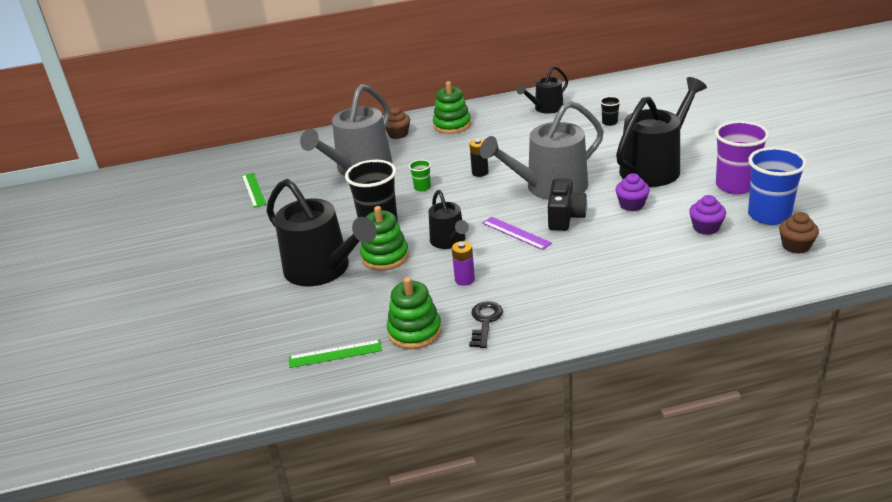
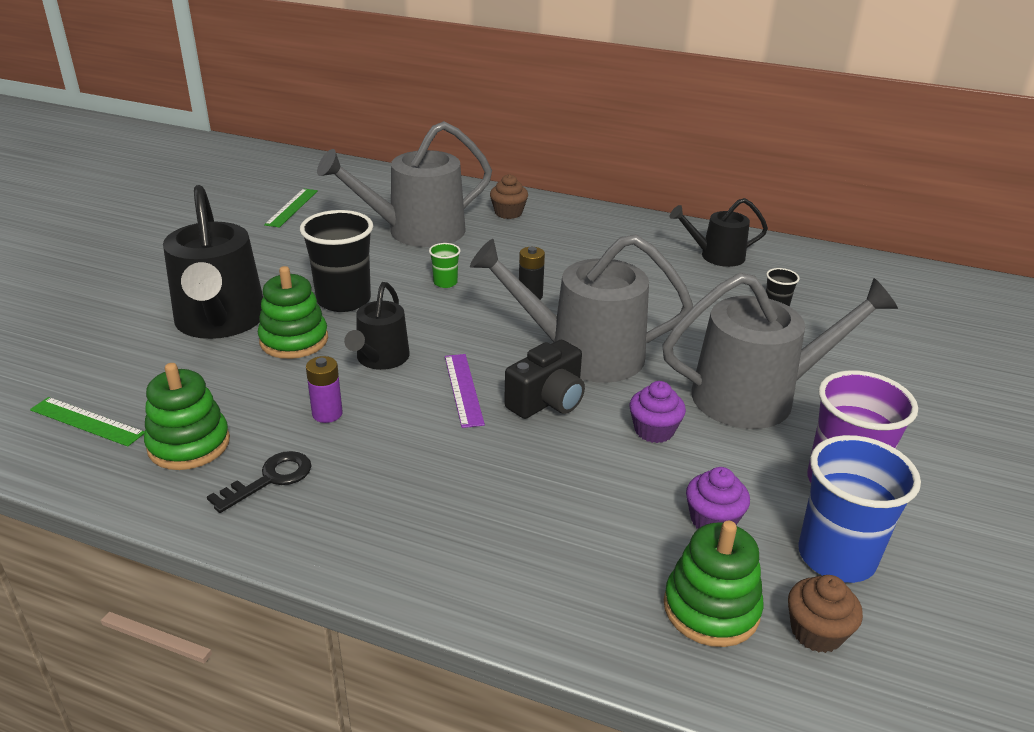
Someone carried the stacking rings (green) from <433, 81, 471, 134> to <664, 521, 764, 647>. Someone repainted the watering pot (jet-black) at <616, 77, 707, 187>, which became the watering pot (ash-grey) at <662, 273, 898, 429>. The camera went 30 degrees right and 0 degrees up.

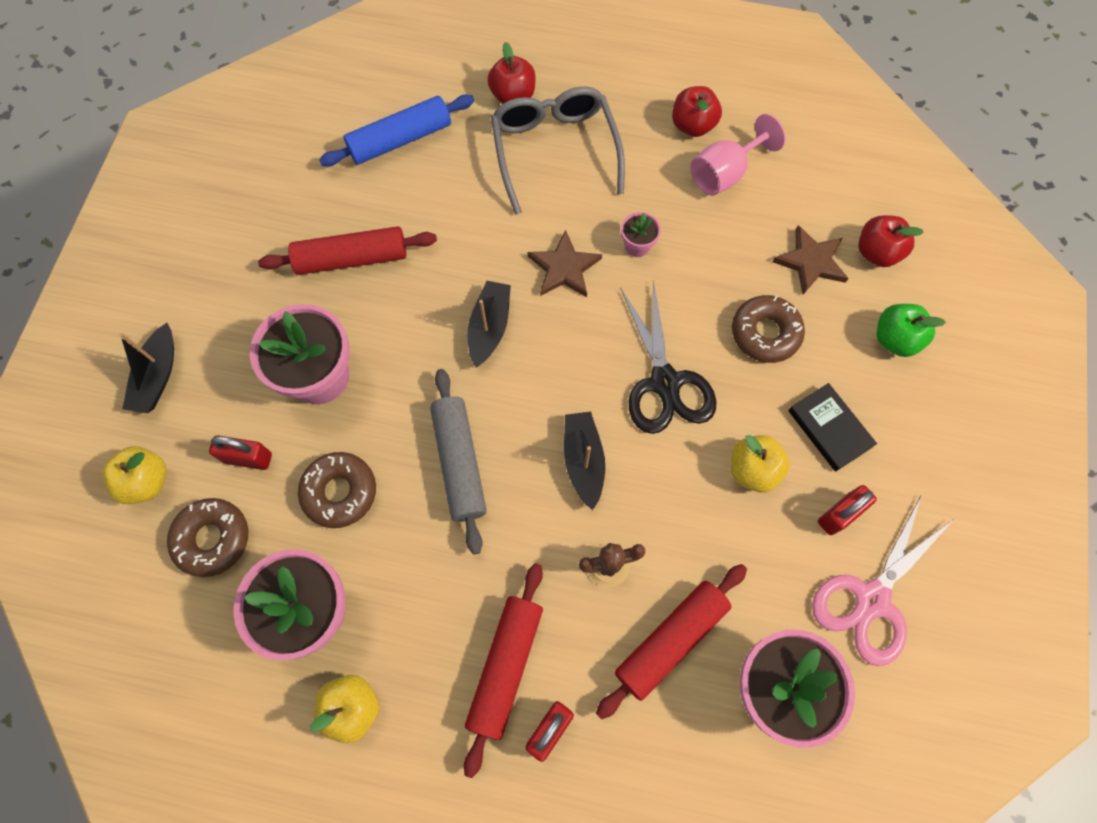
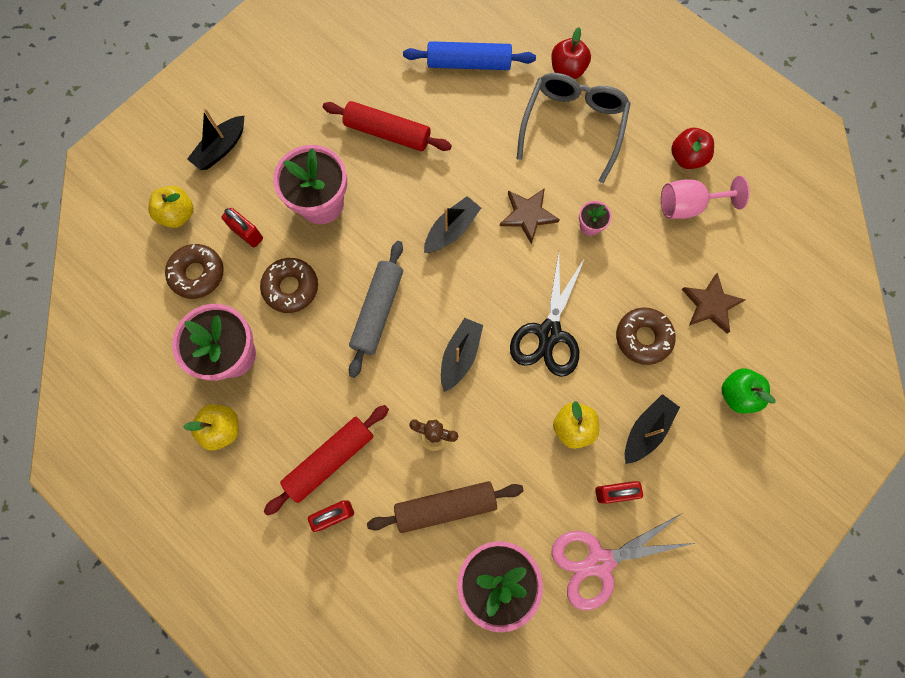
Someone took away the apple fruit (red) at <858, 215, 924, 267>. Someone swapped the hardcover (jet-black) at <788, 383, 877, 472> for the sailboat (jet-black) at <625, 394, 680, 464>. Someone repainted the pastry roller (red) at <596, 564, 747, 719>, which became the pastry roller (dark brown) at <367, 481, 524, 533>. The camera went 30 degrees right and 5 degrees up.

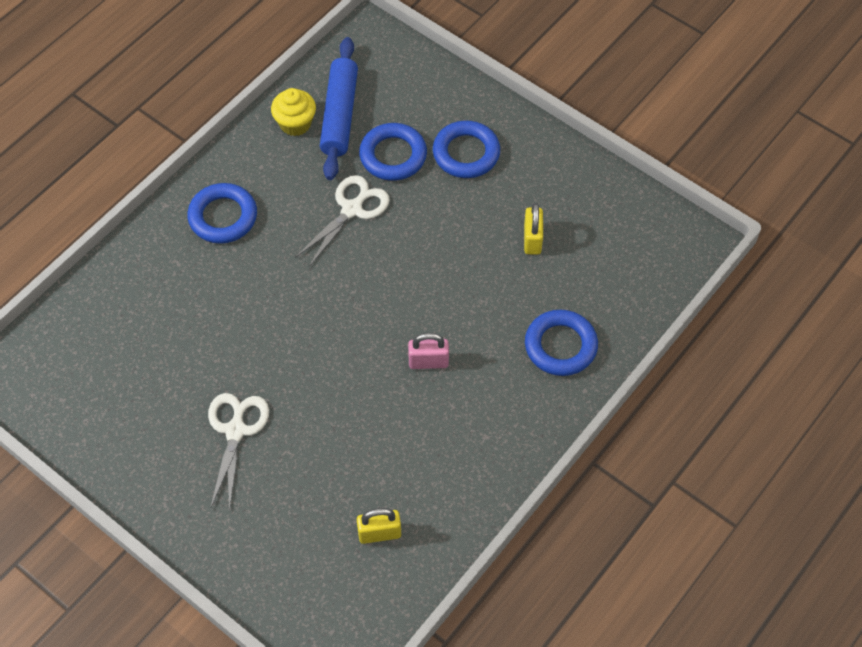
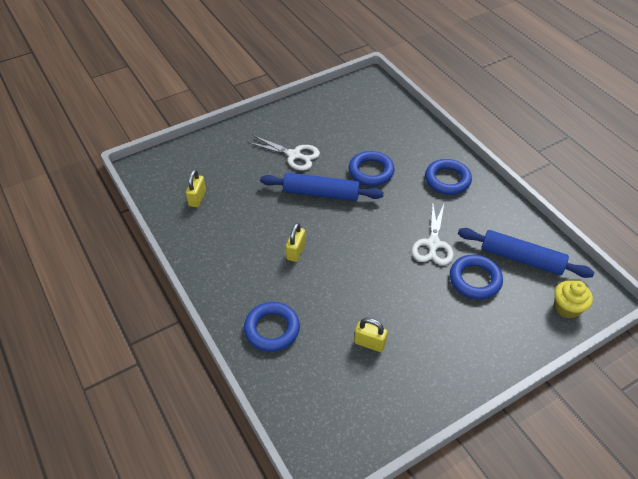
Someone put down the pastry roller (blue) at <260, 173, 384, 201>. Someone carried the muffin (golden) from <271, 88, 316, 136> to <555, 280, 593, 318>. Someone carried the ring (blue) from <433, 120, 500, 178> to <349, 151, 395, 186>. Someone repainted the small lock (pink) at <408, 333, 449, 369>, which became the small lock (golden) at <286, 223, 306, 262>. Someone rotated the scissors (pure white) at <295, 175, 390, 267> by 45 degrees clockwise. The camera went 110 degrees right and 10 degrees down.

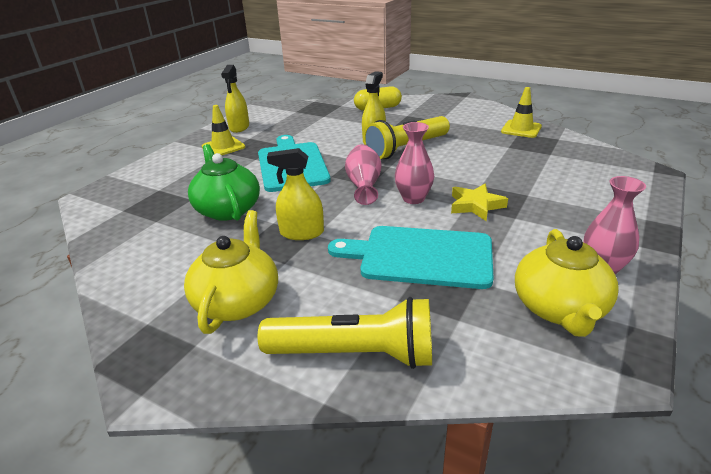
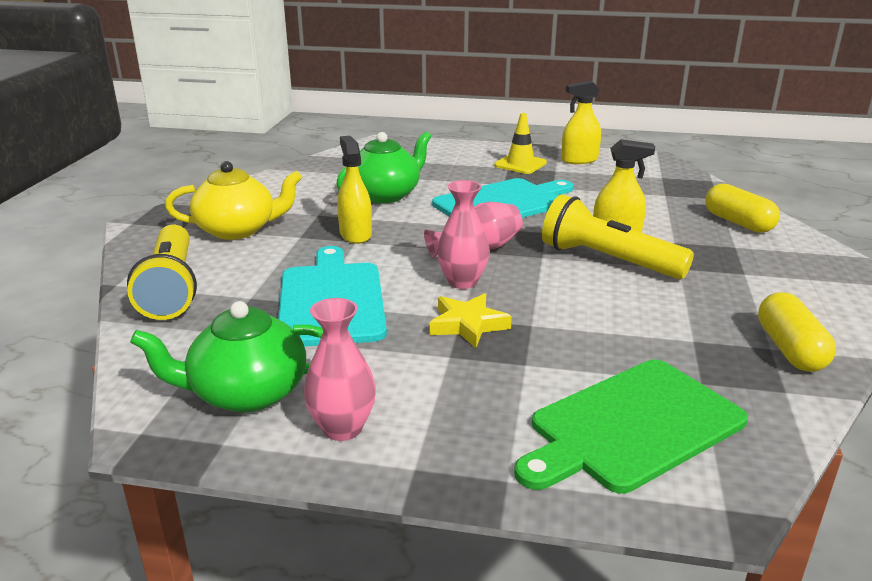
Someone put down the cutting board (green) at <514, 360, 748, 493>. Someone swapped the safety cone (golden) at <501, 87, 542, 138> for the pill shape (golden) at <758, 292, 836, 372>. Someone repainted the teapot (golden) at <515, 229, 619, 337>, which became the teapot (green) at <130, 301, 323, 412>. The camera went 70 degrees right and 5 degrees down.

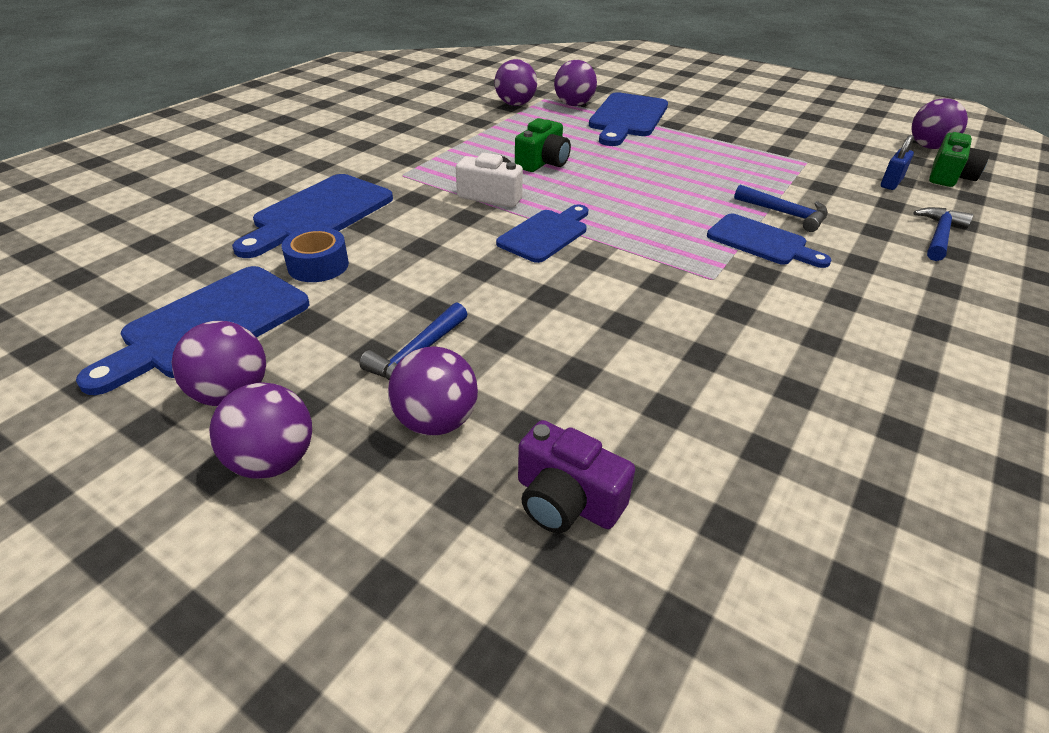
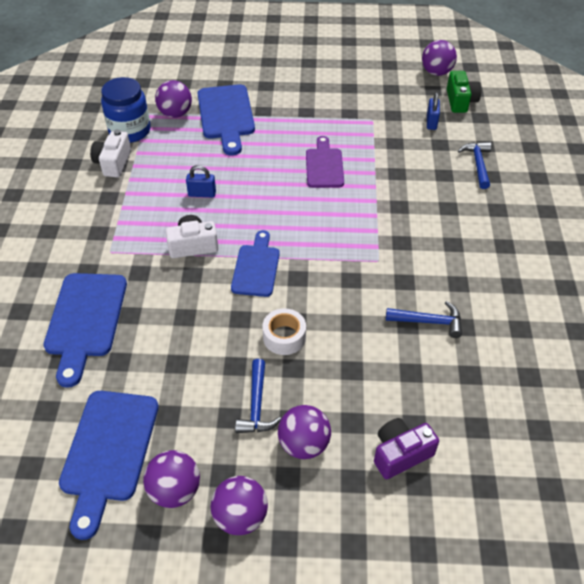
Someone took away the tape (blue) at <282, 227, 349, 282>. Someone took away the cutting board (blue) at <707, 214, 832, 268>. Someone put down the compact camera (pure white) at <90, 130, 131, 177>. Someone put down the tape (pure white) at <262, 308, 306, 355>. Someone put down the cutting board (purple) at <306, 136, 344, 188>. Someone carried the hammer (blue) from <734, 185, 828, 232> to <386, 301, 462, 338>. Someone swapped the ball (purple) at <494, 59, 537, 106> for the preserve jar (blue) at <101, 77, 150, 143>. Someone swapped the compact camera (green) at <515, 118, 571, 172> for the small lock (blue) at <186, 165, 216, 197>. Someone rotated the compact camera (purple) at <518, 420, 635, 533> by 150 degrees clockwise. The camera went 30 degrees left and 10 degrees up.

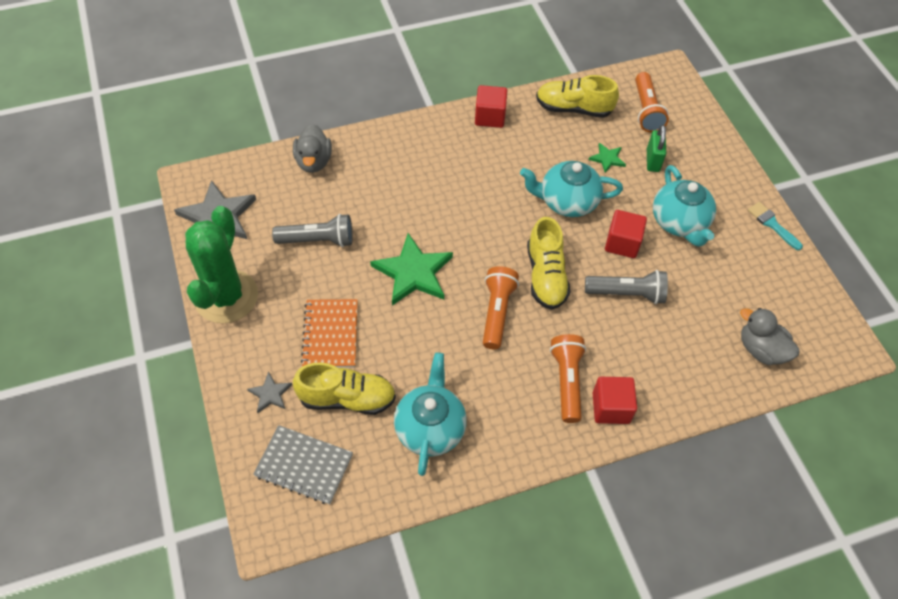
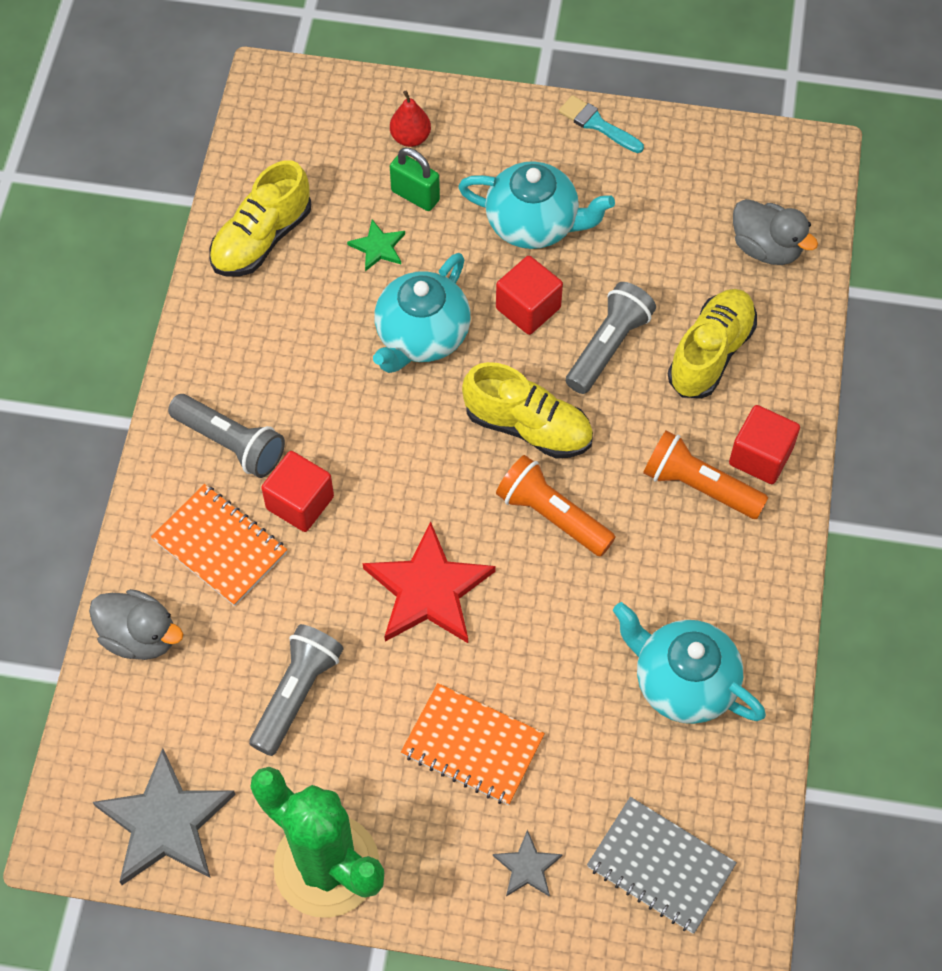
Someone took away the pocket torch (orange) at <635, 72, 669, 132>. Someone put down the notebook (orange) at <151, 484, 287, 606>. Someone put down the pocket torch (ash-grey) at <168, 394, 285, 478>. Someone put down the pear (red) at <390, 91, 431, 147>. Someone carried the lace-up shoe (golden) from <293, 362, 396, 415> to <668, 289, 757, 398>. Someone carried the solid cube (red) from <475, 85, 507, 128> to <261, 451, 334, 532>. Someone repainted the five-pointed star (green) at <370, 233, 453, 305>, which became the five-pointed star (red) at <363, 521, 496, 643>. Someone rotated the notebook (ash-grey) at <253, 425, 353, 504> by 75 degrees clockwise. Someone rotated the rubber duck (ash-grey) at <740, 308, 800, 365> by 120 degrees counterclockwise. Someone rotated the brush (teal) at <748, 202, 803, 250> by 45 degrees clockwise. The camera went 60 degrees left and 5 degrees up.

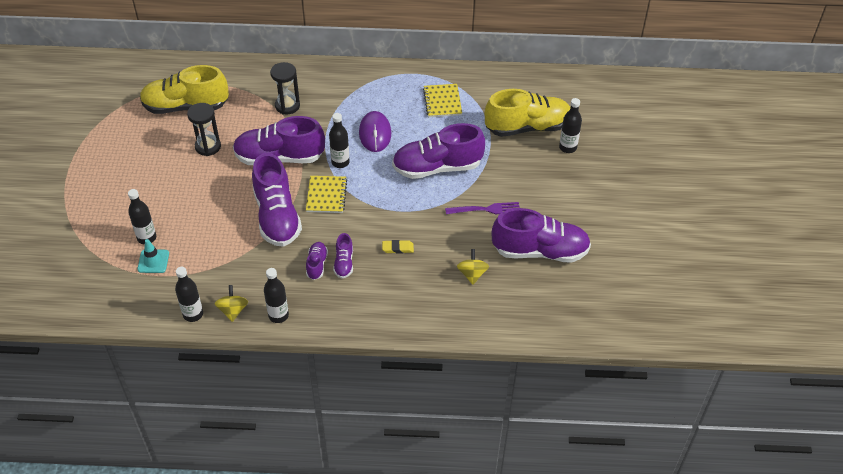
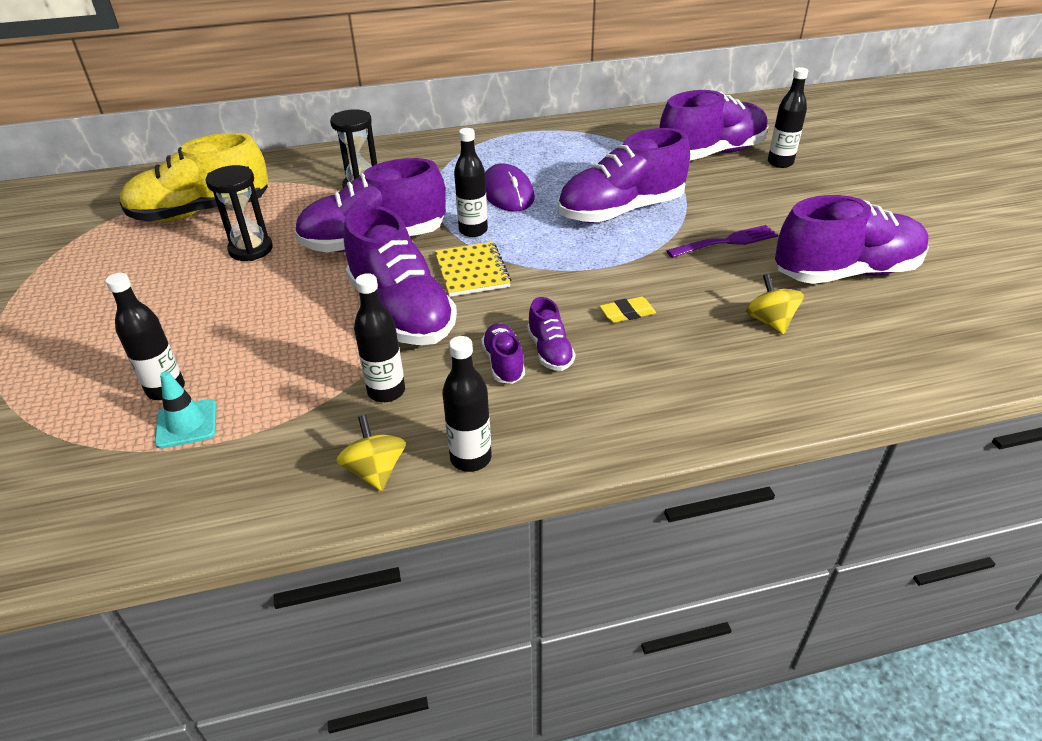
Someone took away the notebook (golden) at <423, 84, 462, 117>. Someone carried the flask (jet-black) from <175, 267, 203, 322> to <354, 273, 405, 402>. Someone repainted the lace-up shoe (golden) at <485, 89, 570, 137>, which became the lace-up shoe (purple) at <660, 90, 768, 161>. The camera went 15 degrees left and 10 degrees down.

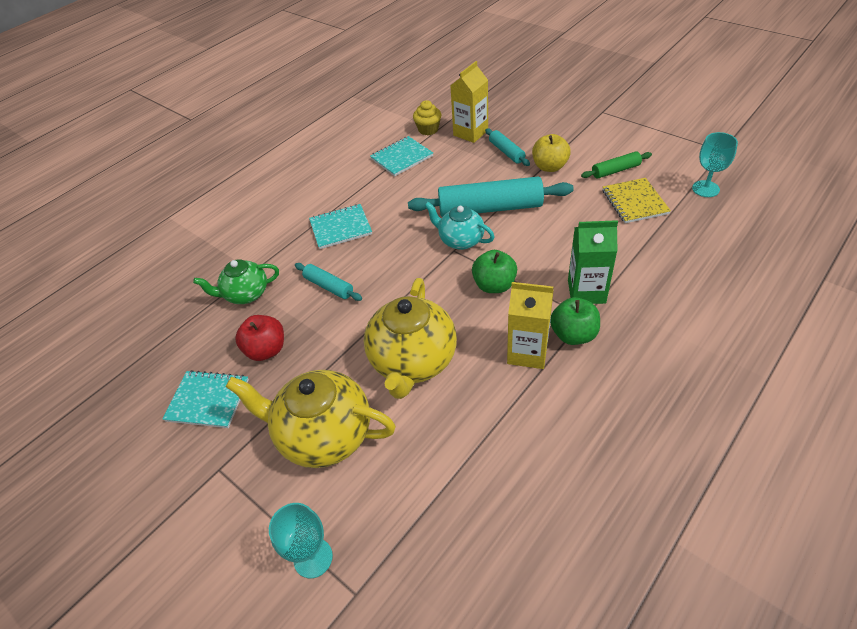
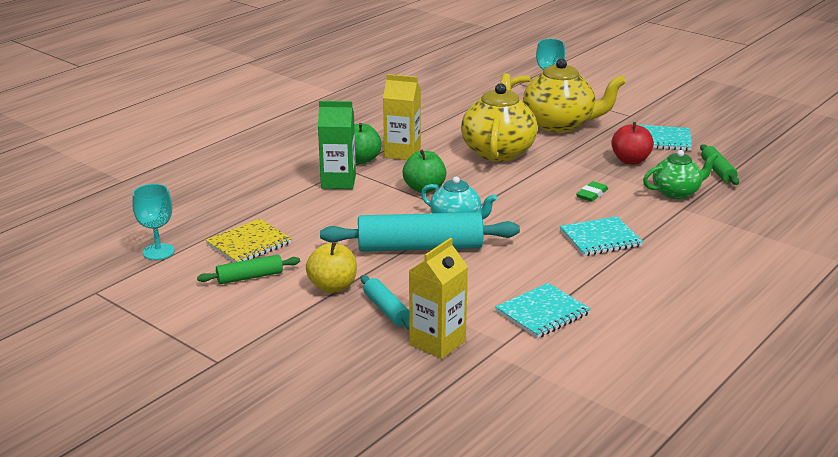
Someone took away the muffin (golden) at <413, 100, 441, 135>. Someone put down the pastry roller (green) at <700, 144, 739, 185>. Someone swapped the pastry roller (teal) at <295, 263, 362, 301> for the pencil eraser (green) at <576, 181, 608, 202>. Someone rotated the notebook (golden) at <603, 178, 671, 223> by 60 degrees clockwise. The camera went 175 degrees right and 20 degrees down.

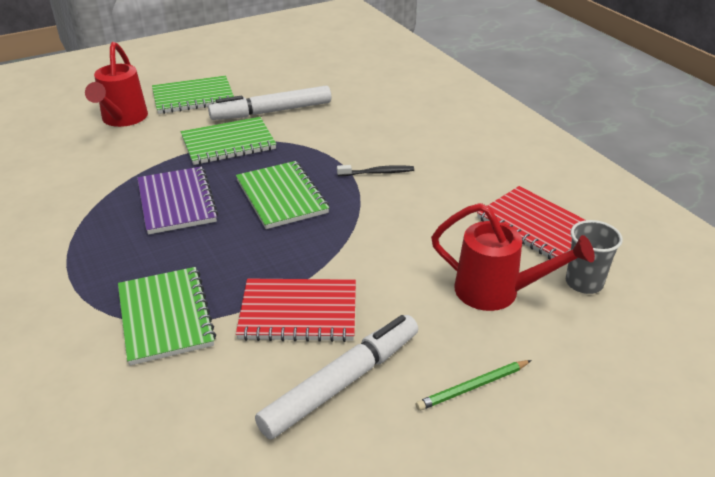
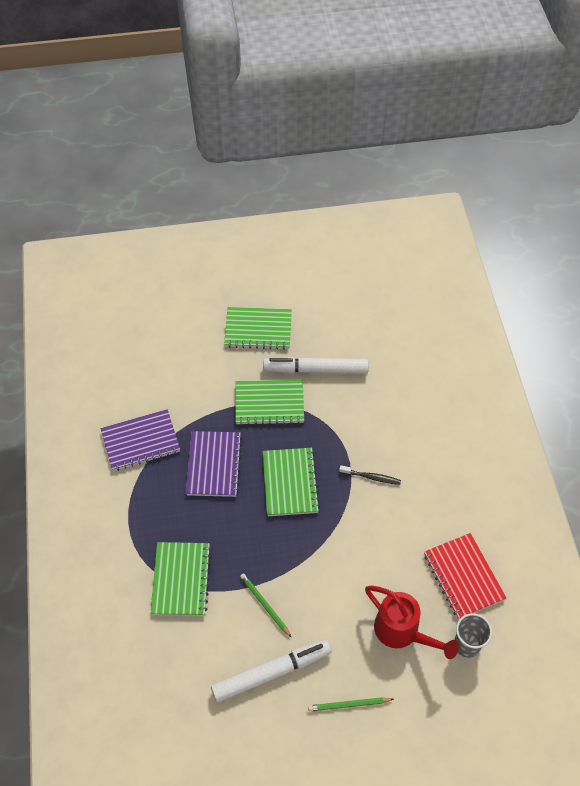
Someone took away the watering pot (red) at <85, 42, 148, 127>. Someone put down the notebook (purple) at <101, 409, 180, 471>. Someone swapped the notebook (red) at <236, 279, 356, 342> for the pencil (green) at <240, 573, 292, 638>. The camera went 20 degrees right and 20 degrees up.

